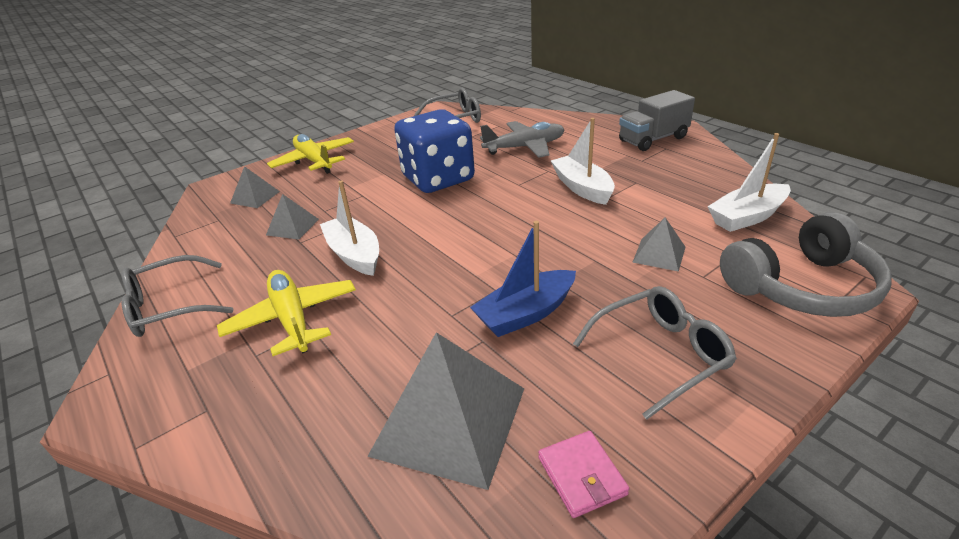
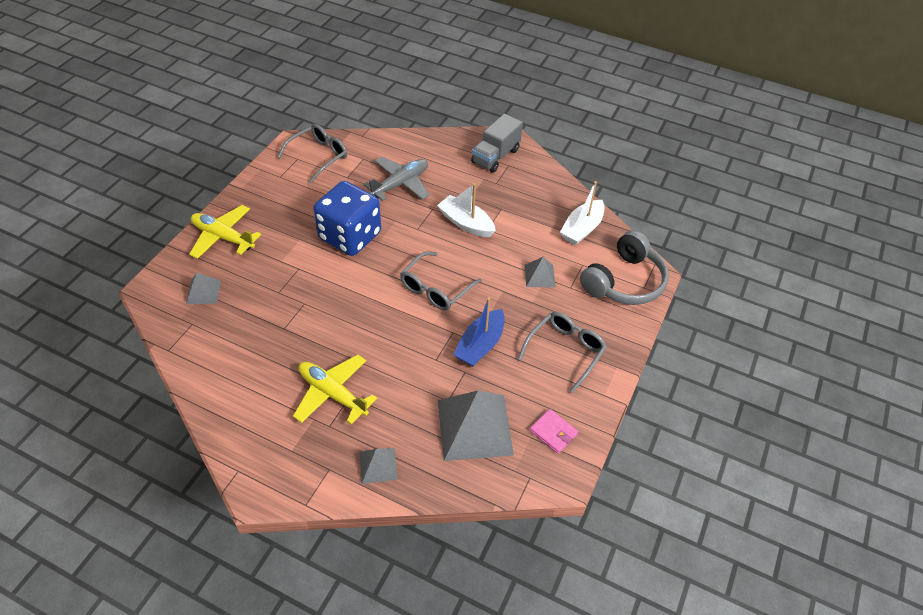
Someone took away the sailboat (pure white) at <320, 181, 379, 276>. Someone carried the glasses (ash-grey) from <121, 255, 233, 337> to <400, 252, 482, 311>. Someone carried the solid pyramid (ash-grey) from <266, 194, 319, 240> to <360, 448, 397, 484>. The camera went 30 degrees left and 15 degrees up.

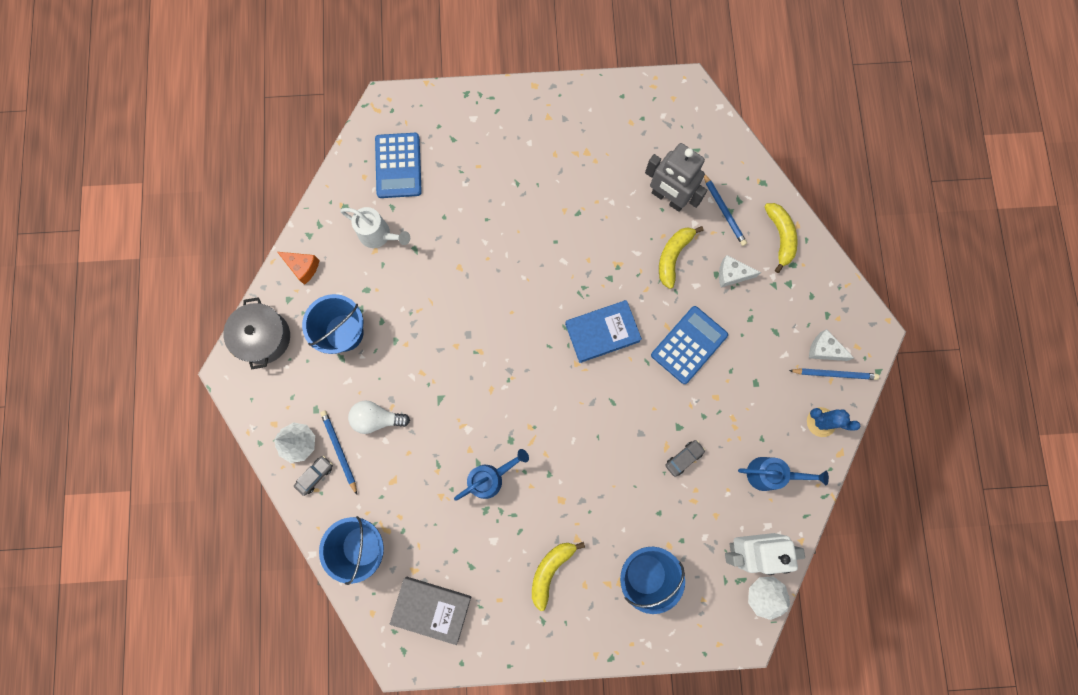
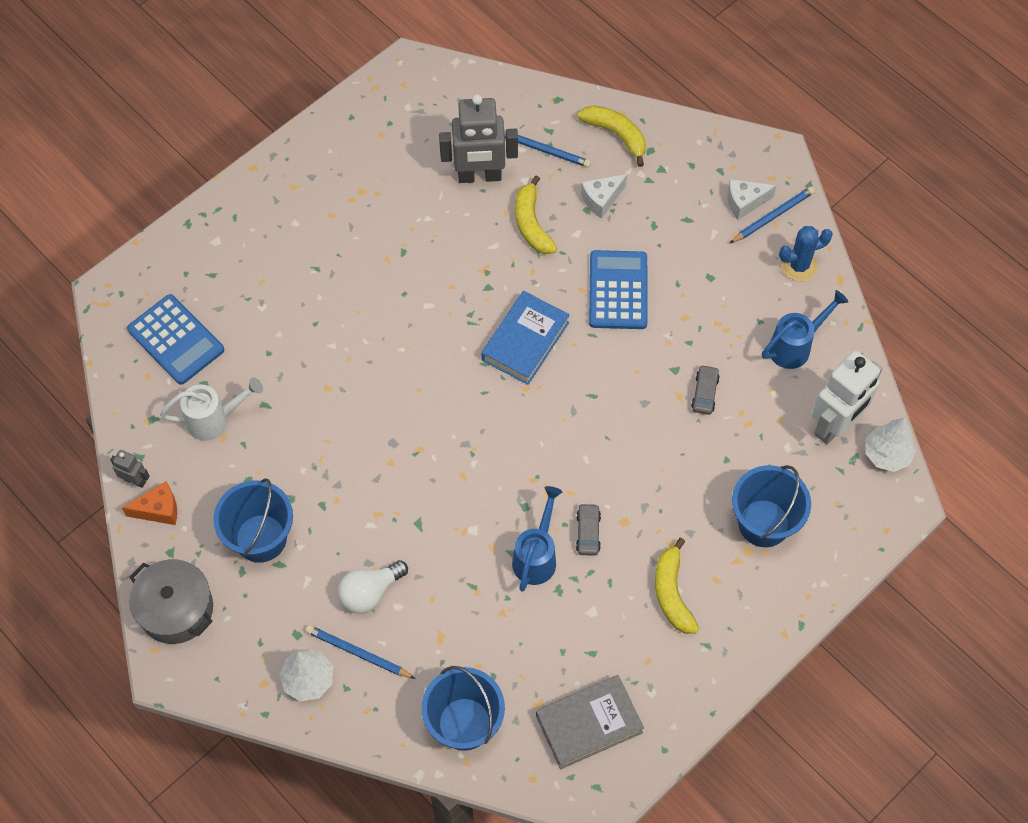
Someone put down the robot (ash-grey) at <110, 450, 150, 488>. Someone carried the car (ash-grey) from <294, 456, 333, 496> to <576, 503, 601, 556>. The camera went 40 degrees left and 15 degrees down.

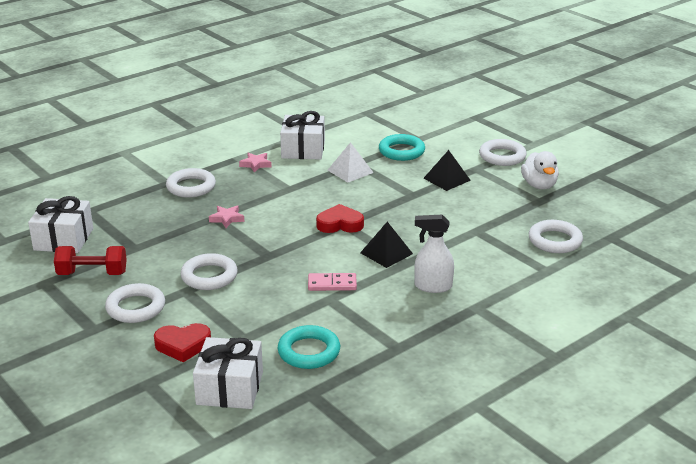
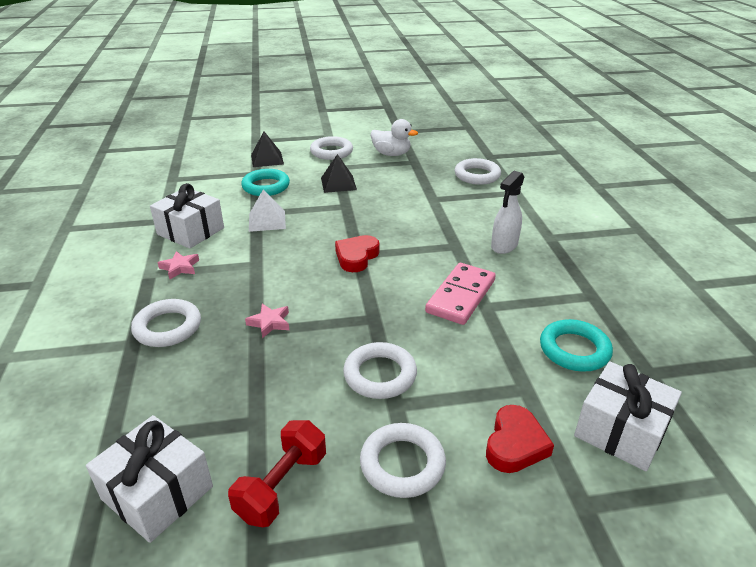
Someone carried the solid pyramid (jet-black) from <360, 222, 413, 268> to <251, 132, 284, 167>. Someone scaled the domino tile (pink) at <308, 273, 357, 291> by 1.60. The camera went 60 degrees left and 5 degrees up.

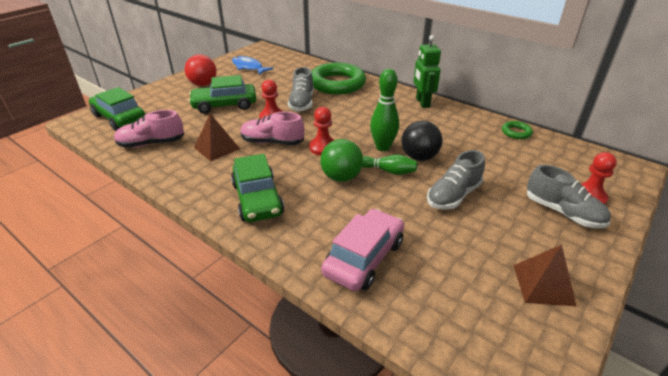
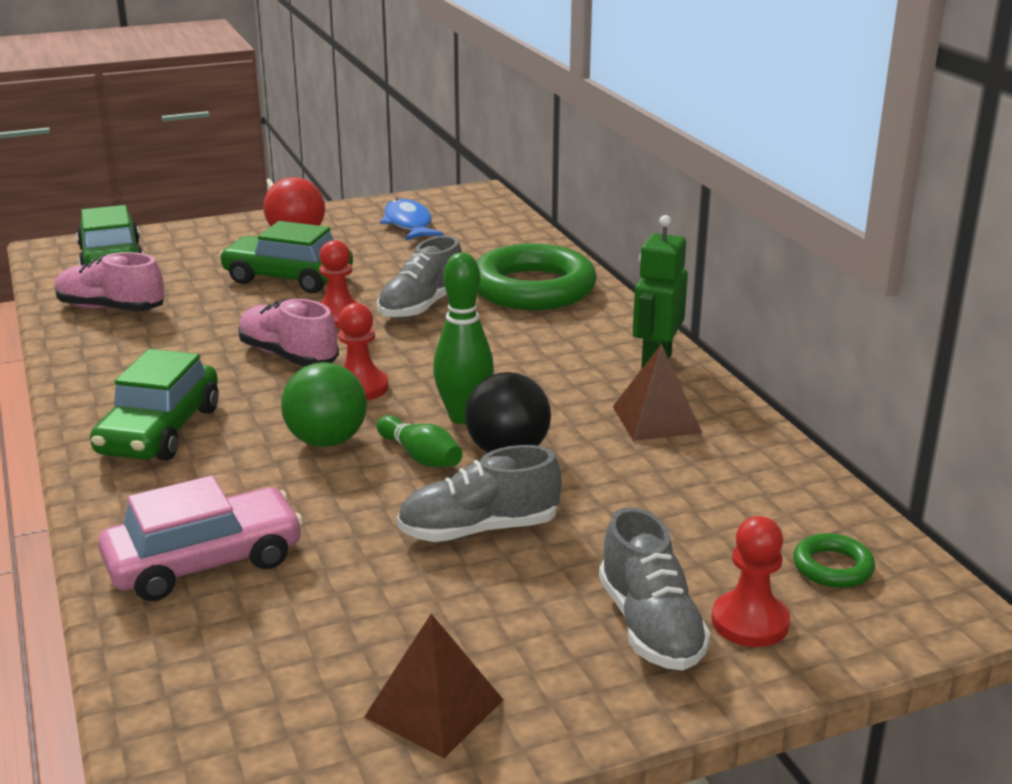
Someone carried the solid pyramid (dark brown) from <194, 113, 240, 161> to <613, 344, 702, 441>. Someone carried the ring (green) from <502, 121, 533, 139> to <793, 533, 875, 588>. The camera went 30 degrees right and 10 degrees down.

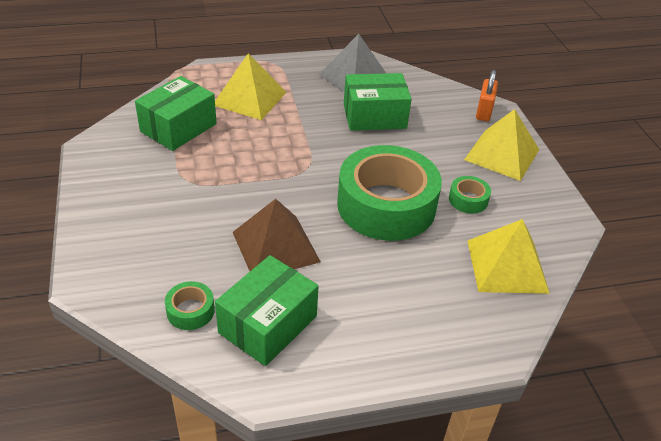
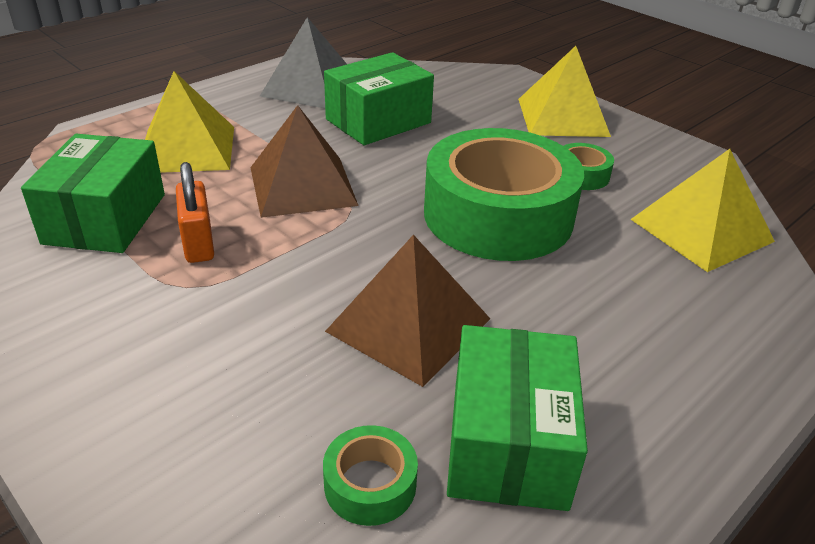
Someone put down the solid pyramid (dark brown) at <250, 105, 359, 218>. Someone carried the small lock (orange) from <476, 70, 498, 121> to <176, 162, 214, 263>. The camera went 30 degrees left and 5 degrees down.

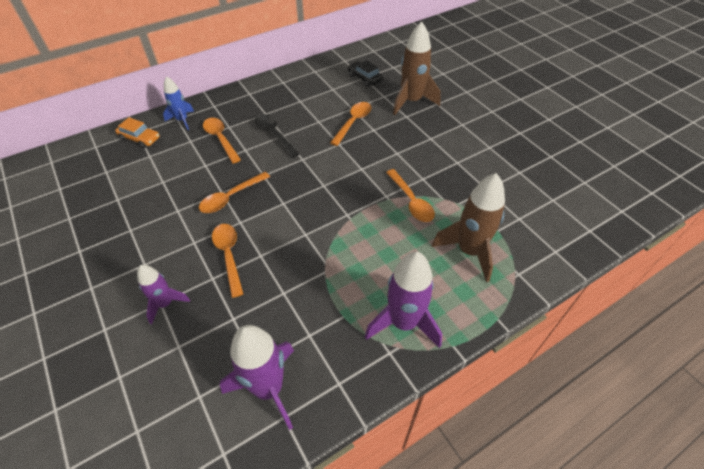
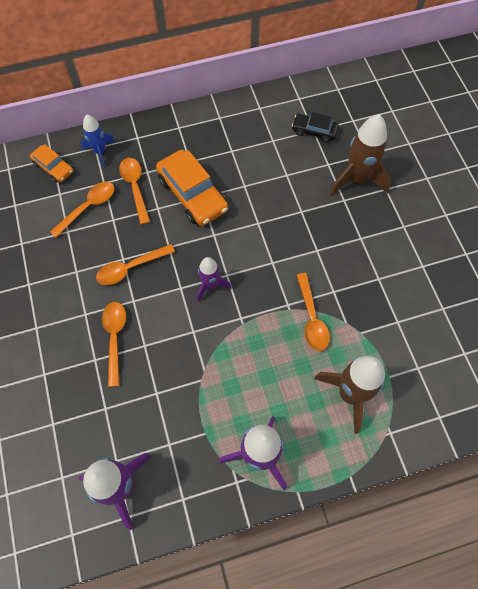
Someone carried the spaceship (purple) from <137, 265, 190, 325> to <197, 257, 232, 302>. Someone carried the tablespoon (orange) from <330, 102, 371, 146> to <50, 182, 114, 238>. Someone swapped the tablespoon (jet-black) at <255, 114, 299, 158> for the car (orange) at <156, 150, 228, 226>. Someone rotated the car (jet-black) at <348, 60, 383, 87> by 45 degrees counterclockwise. The camera went 15 degrees right and 15 degrees up.

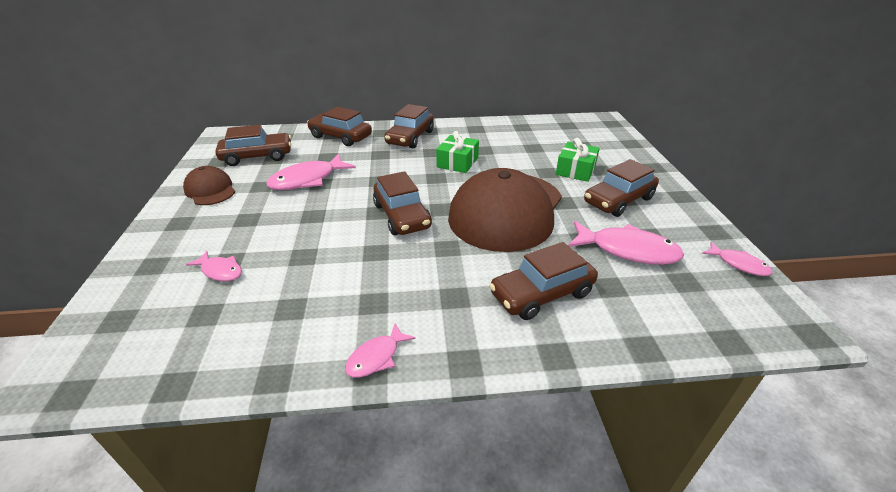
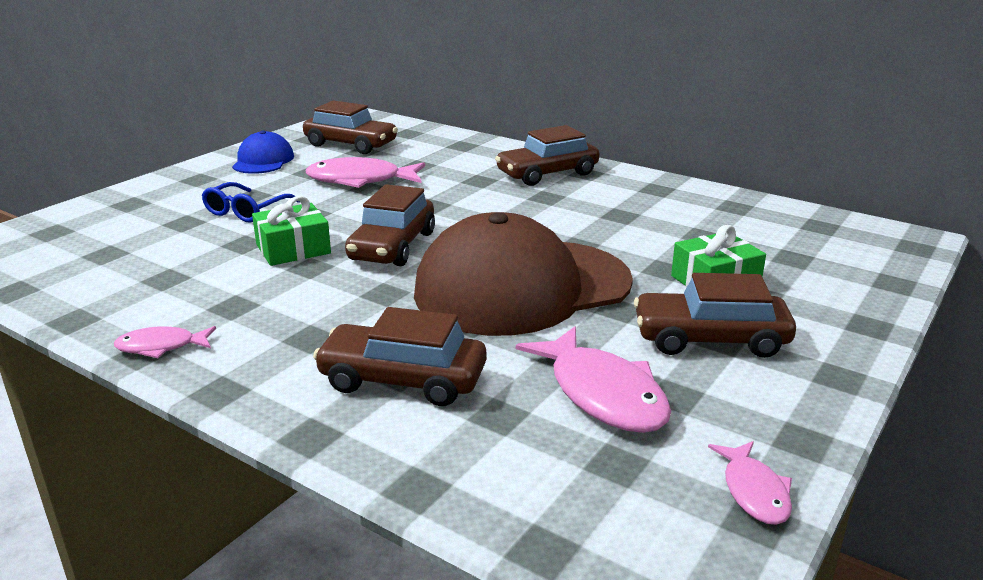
Someone took away the toy fish (pink) at <186, 251, 242, 281>. Someone took away the car (dark brown) at <307, 107, 372, 146>. Someone put down the glasses (blue) at <202, 182, 299, 222>. Someone carried the present (green) from <436, 131, 479, 173> to <252, 196, 331, 266>. Someone repainted the baseball cap (dark brown) at <183, 166, 235, 205>, which became the baseball cap (blue) at <232, 131, 294, 174>. The camera went 40 degrees right and 10 degrees down.

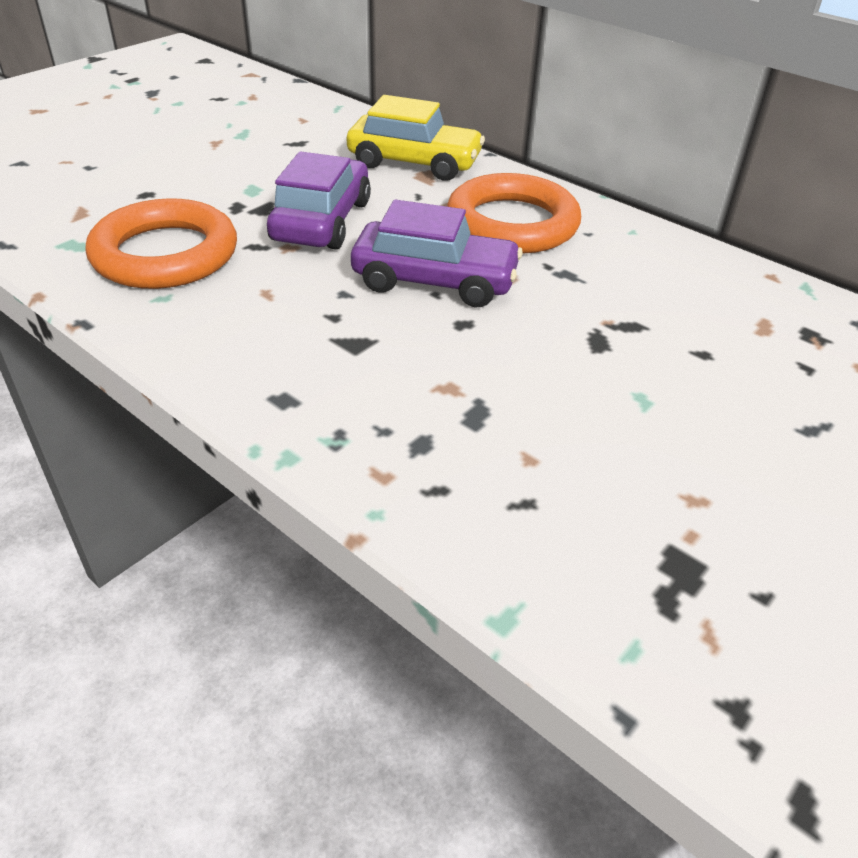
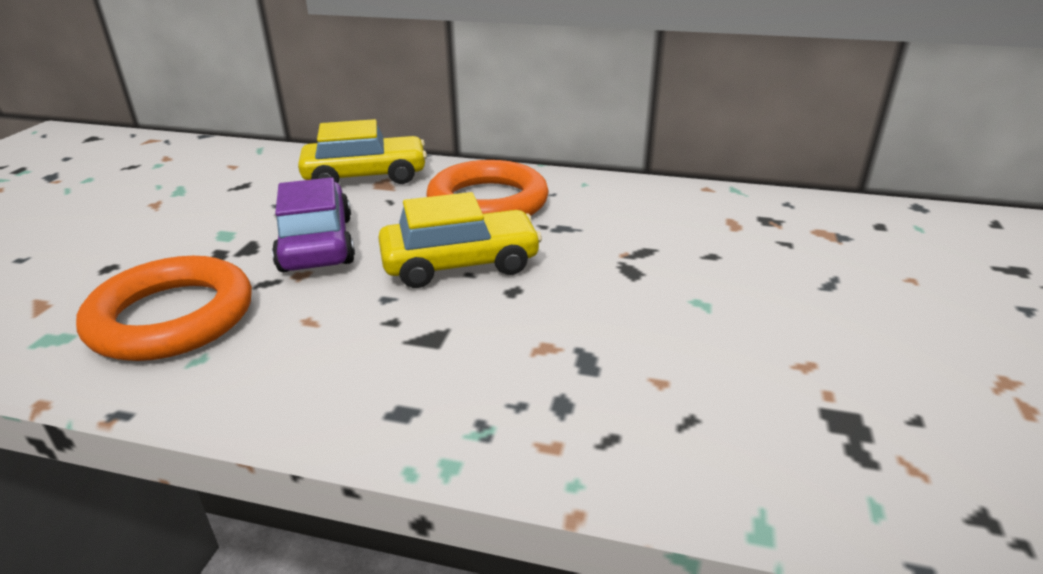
Someone repainted the car (purple) at <351, 200, 523, 307>, which became the car (golden) at <378, 192, 542, 288>. The camera went 25 degrees left and 10 degrees down.

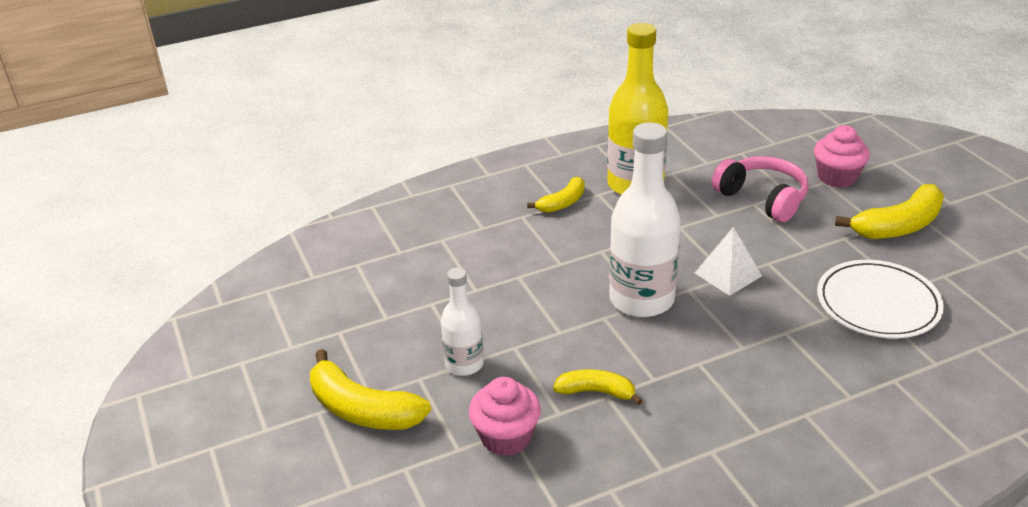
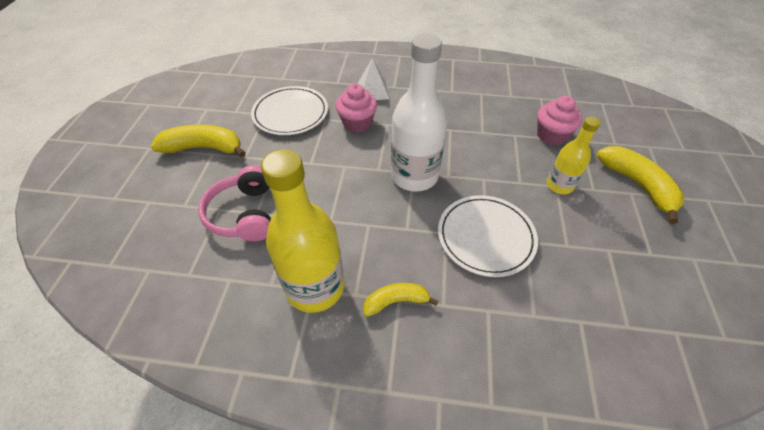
Someone took away the banana fruit (golden) at <553, 369, 642, 405>. Someone put down the plate (pure white) at <438, 195, 538, 277>. Someone carried the solid pyramid (pure white) from <695, 227, 762, 296> to <357, 58, 389, 100>. Someone carried the muffin (pink) from <814, 125, 870, 188> to <336, 84, 377, 133>. Someone repainted the flask (pure white) at <441, 268, 484, 376>, which became the flask (golden) at <546, 117, 600, 194>. The camera went 150 degrees left and 15 degrees up.

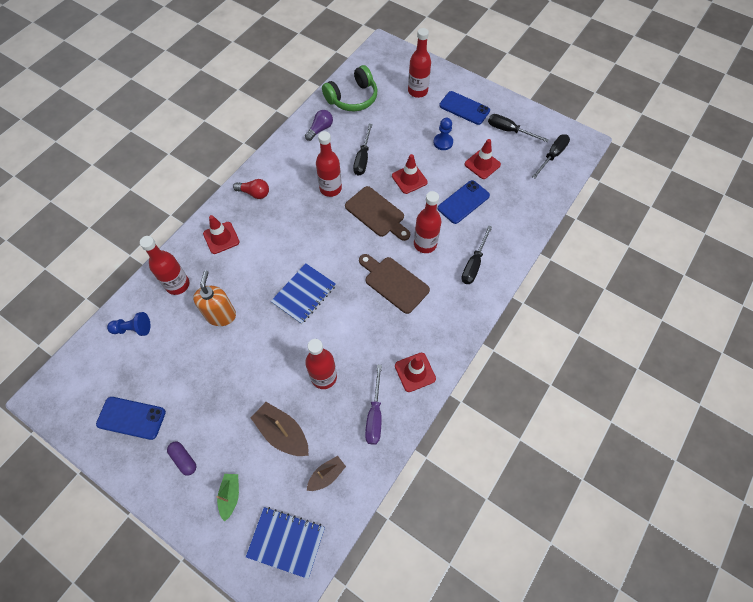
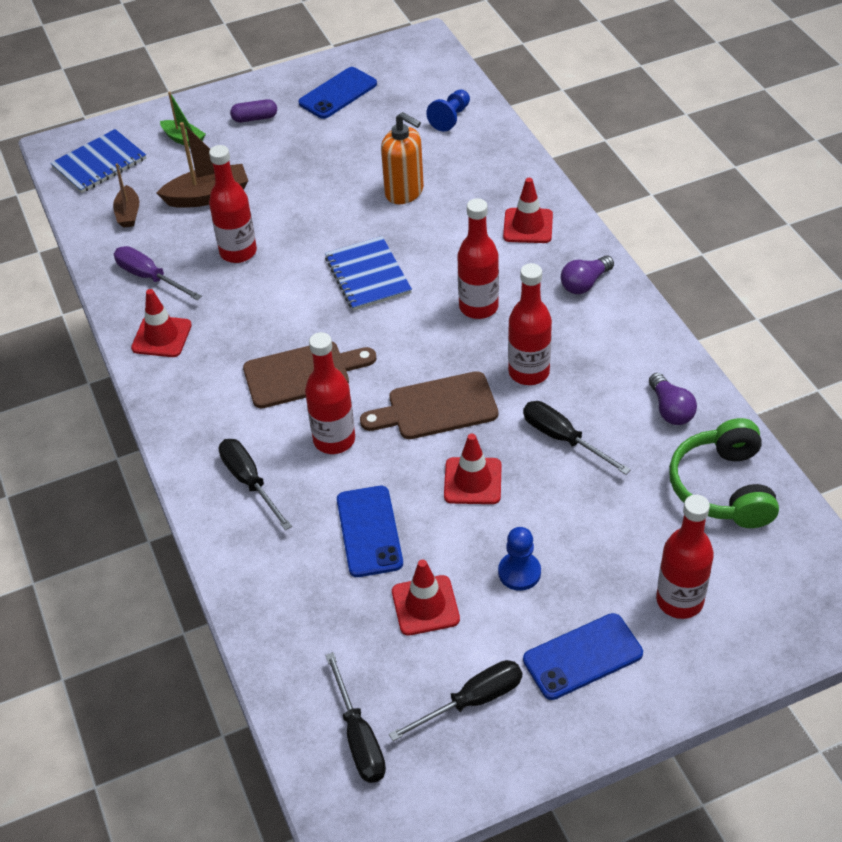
Someone carried the flask (red) from <140, 236, 190, 295> to <457, 198, 499, 319>. Someone repainted the bulb (red) at <233, 179, 269, 199>, which became the bulb (purple) at <561, 256, 614, 294>. The camera went 125 degrees right and 15 degrees down.

